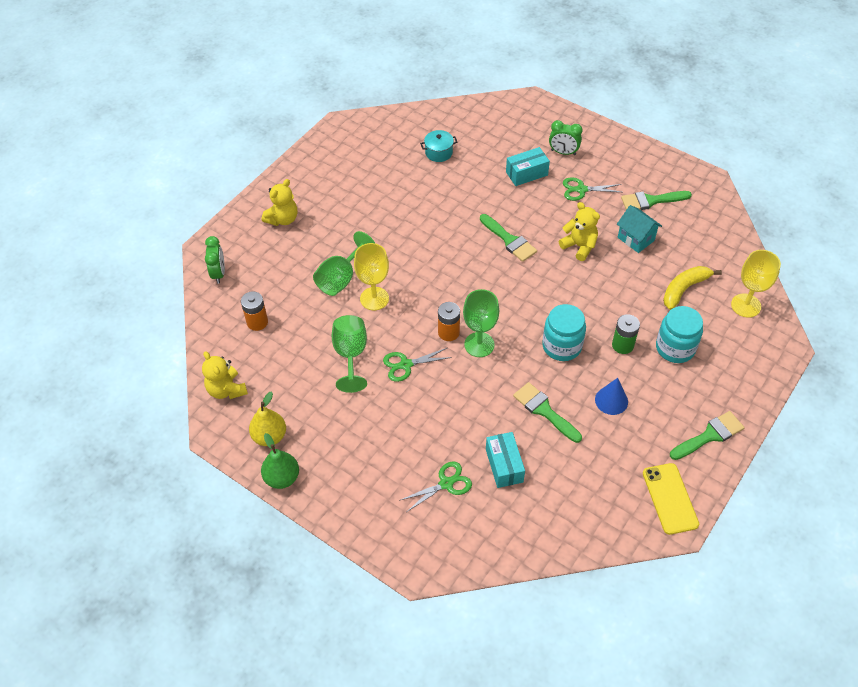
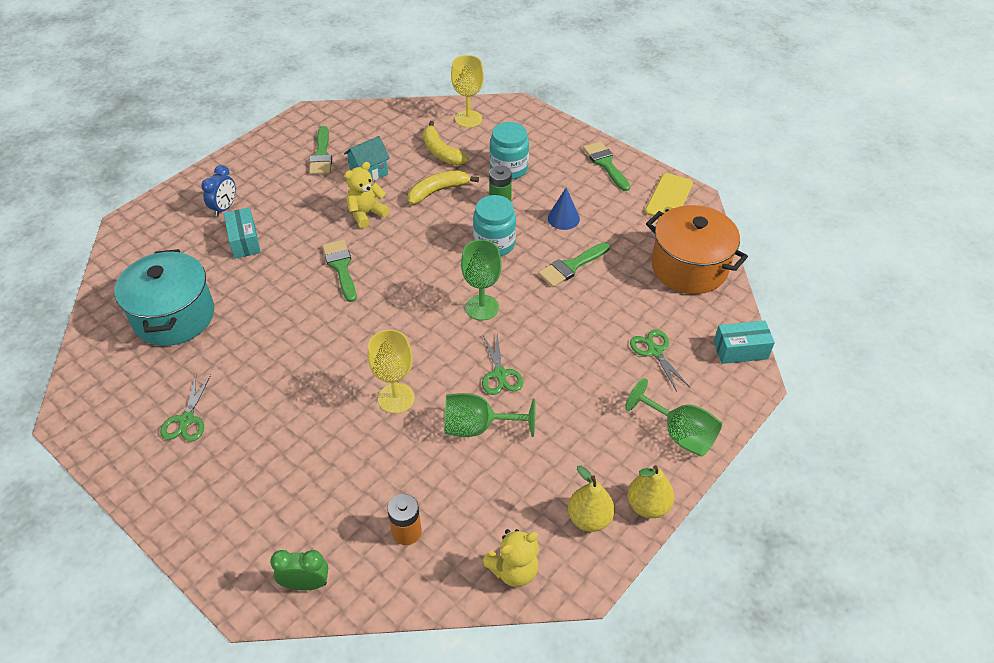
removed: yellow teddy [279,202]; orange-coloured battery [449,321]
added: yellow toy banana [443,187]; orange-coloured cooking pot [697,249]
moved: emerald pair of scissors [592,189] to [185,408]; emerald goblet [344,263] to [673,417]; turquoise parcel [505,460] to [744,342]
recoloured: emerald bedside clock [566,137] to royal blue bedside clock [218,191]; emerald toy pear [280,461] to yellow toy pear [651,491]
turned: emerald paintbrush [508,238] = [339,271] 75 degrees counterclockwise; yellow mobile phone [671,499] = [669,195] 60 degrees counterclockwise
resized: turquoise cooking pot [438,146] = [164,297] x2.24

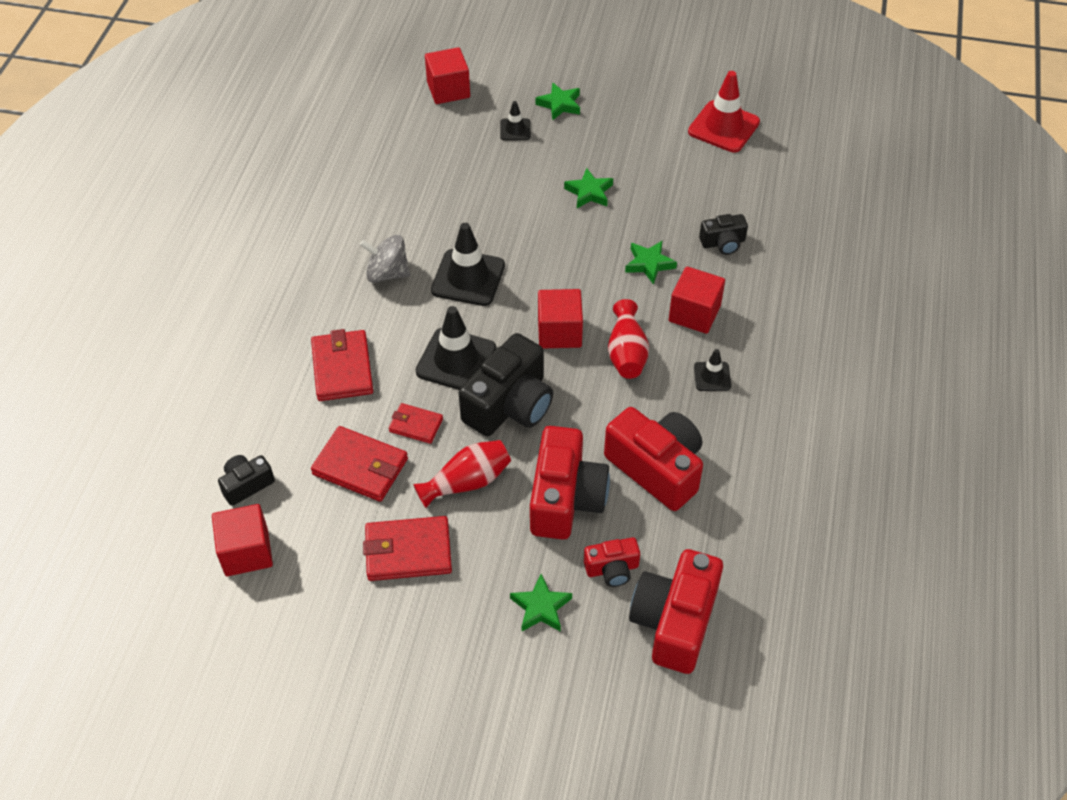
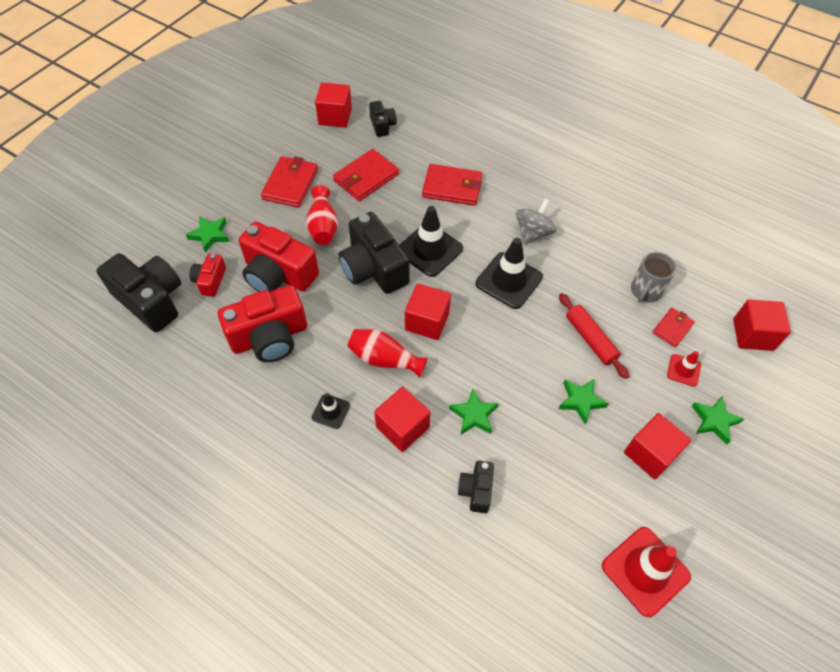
added: gray coffee mug [653,277]; crimson rolling pin [594,336]; crimson cube [657,446]
moved: crimson card wallet [416,423] to [673,327]
recoloured: black traffic cone [515,120] to crimson traffic cone [684,369]; crimson compact camera [676,611] to black compact camera [138,292]

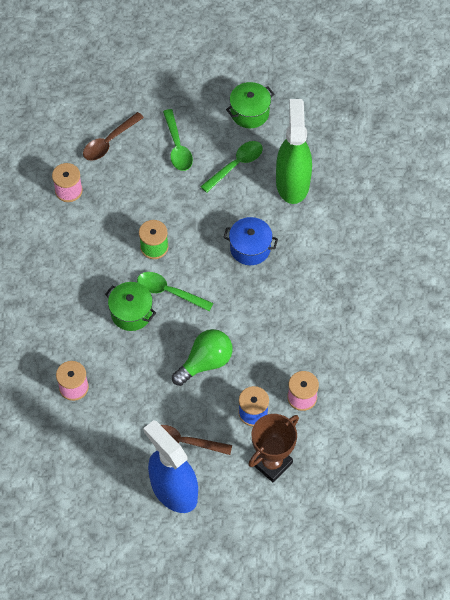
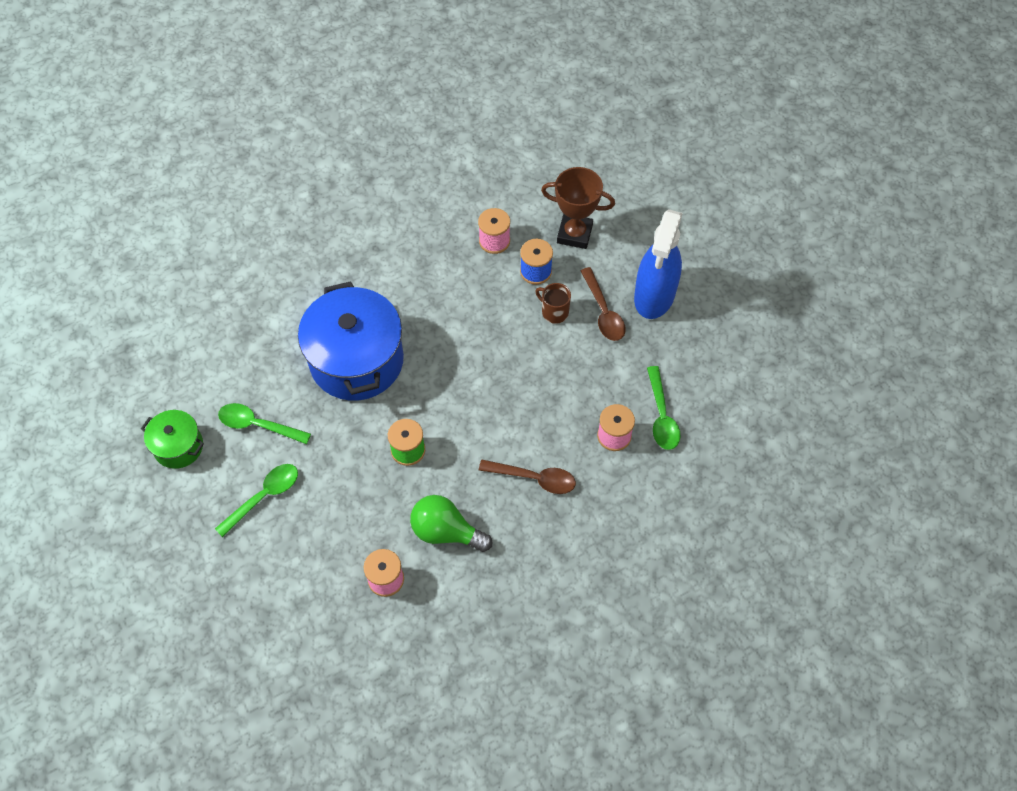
removed: emerald sprayer [294,151]; emerald cooking pot [130,306]
added: dark brown coffee mug [553,303]
moved: dark brown teaspoon [113,136] to [527,477]; emerald teaspoon [175,291] to [664,408]; emerald light bulb [202,357] to [451,523]
resized: royal blue cooking pot [250,241] = [351,341] x1.97

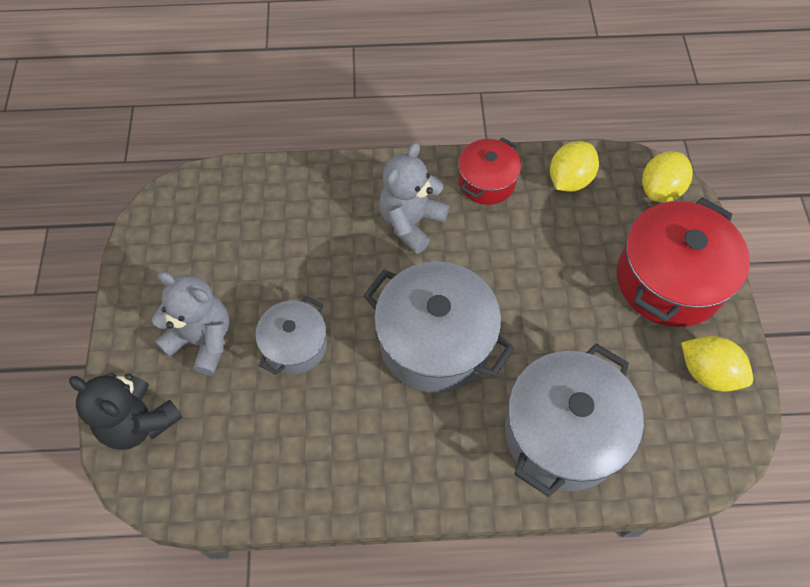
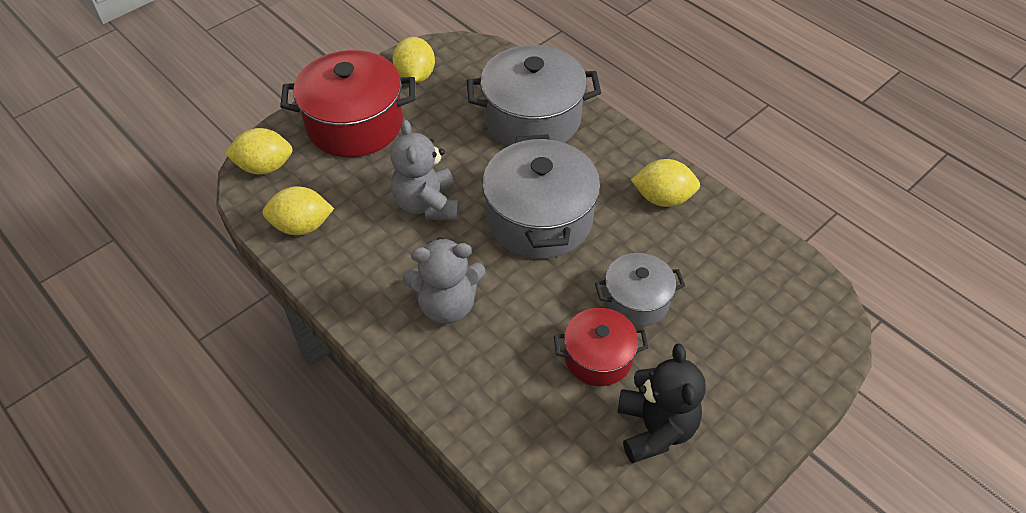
added: yellow citrus fruit [665,183]
moved: crimson cooking pot [489,171] to [601,347]; gray teddy [190,324] to [425,170]; black teddy [126,411] to [662,403]

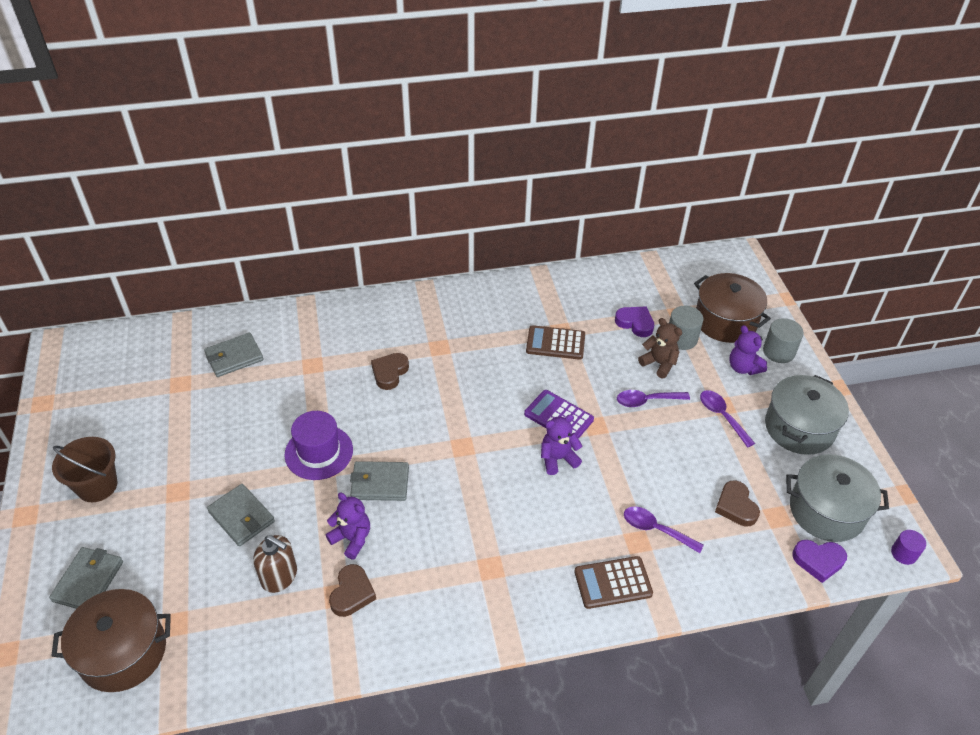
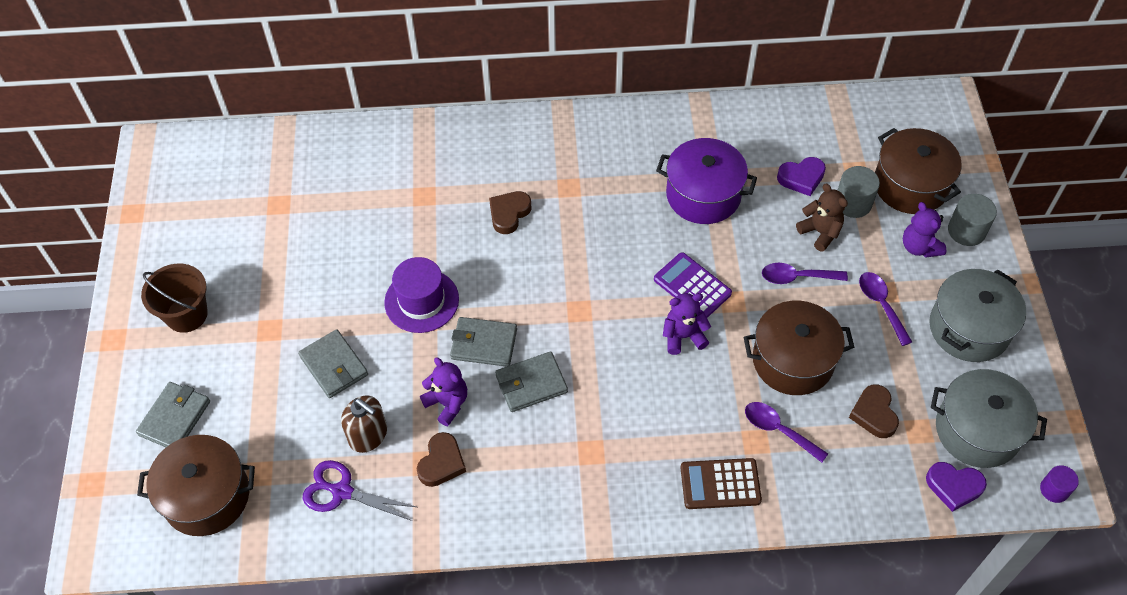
added: dark brown cooking pot [799,348]; royal purple pair of scissors [360,490]
moved: gray card wallet [234,355] to [531,382]
replaced: dark brown adding machine [555,342] to royal purple cooking pot [706,181]
turned: royal purple heart [634,321] = [801,176] 120 degrees clockwise

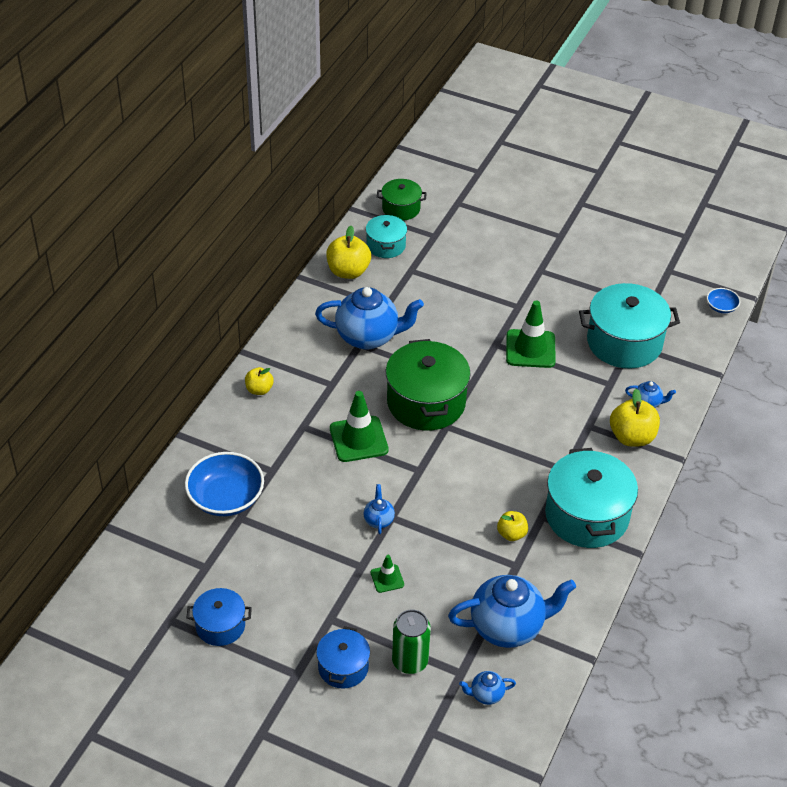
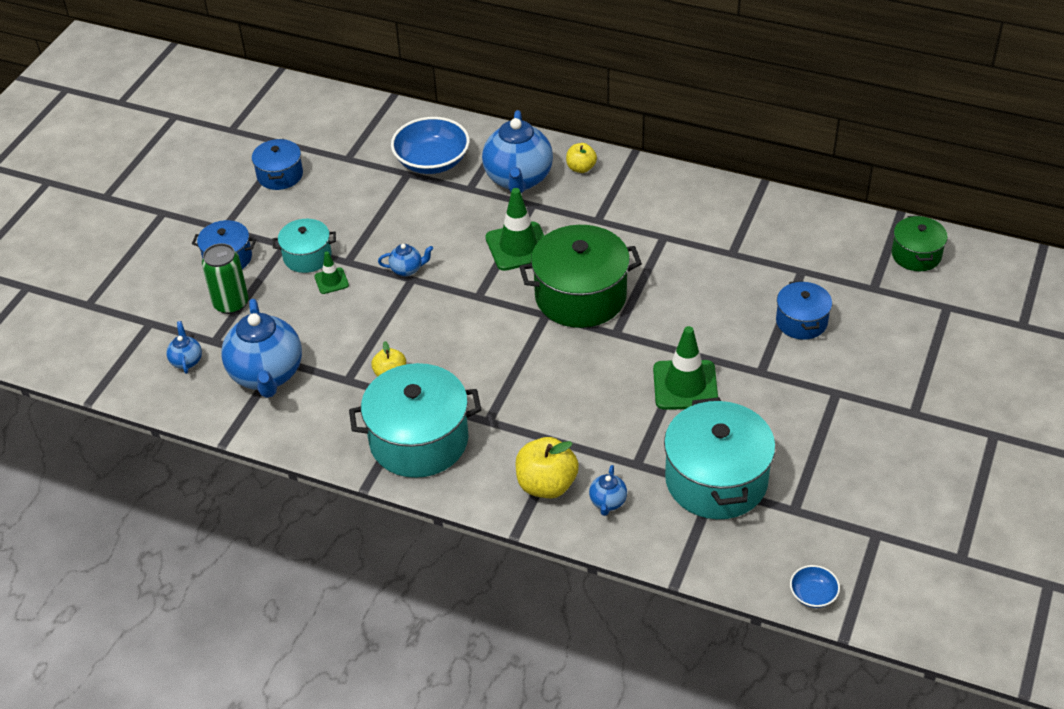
removed: yellow toy apple [348,252]
added: royal blue cooking pot [804,310]
moved: turquoise cooking pot [386,236] to [304,246]; royal blue tea pot [369,318] to [517,151]

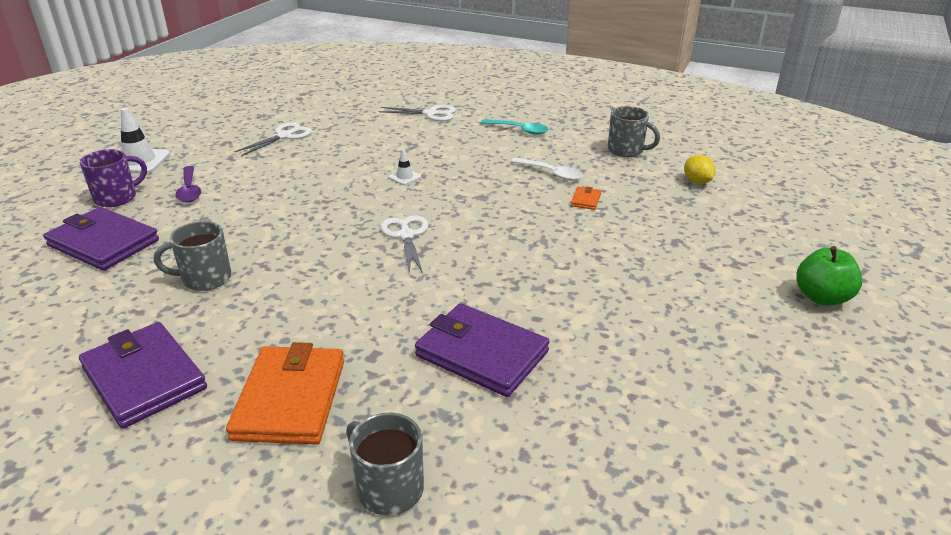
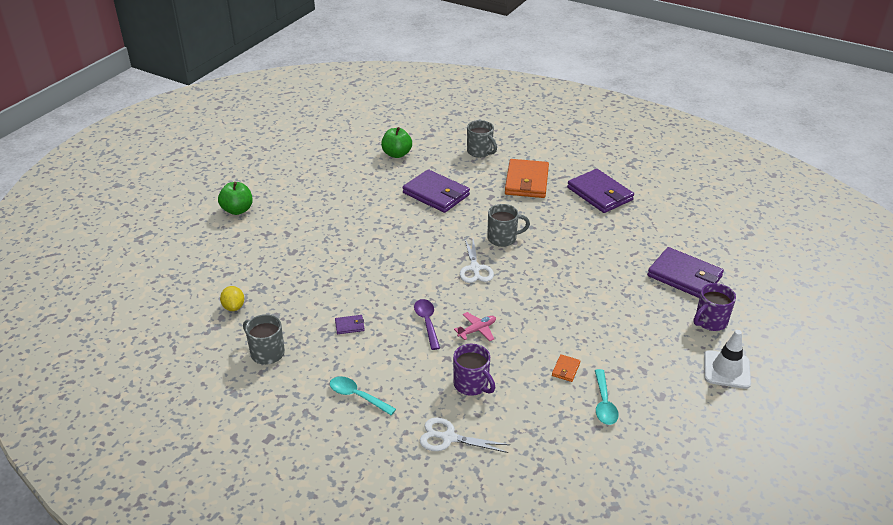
added: emerald toy apple [396,142]; royal purple coffee mug [474,370]
moved: royal purple teaspoon [188,184] to [427,324]; orange-coloured card wallet [586,198] to [566,368]; gray coffee mug [192,256] to [508,225]
replaced: pure white pair of scissors [273,139] to turquoise teaspoon [606,397]; pure white traffic cone [404,167] to pink toy plane [475,326]; pure white teaspoon [547,169] to royal purple card wallet [349,324]

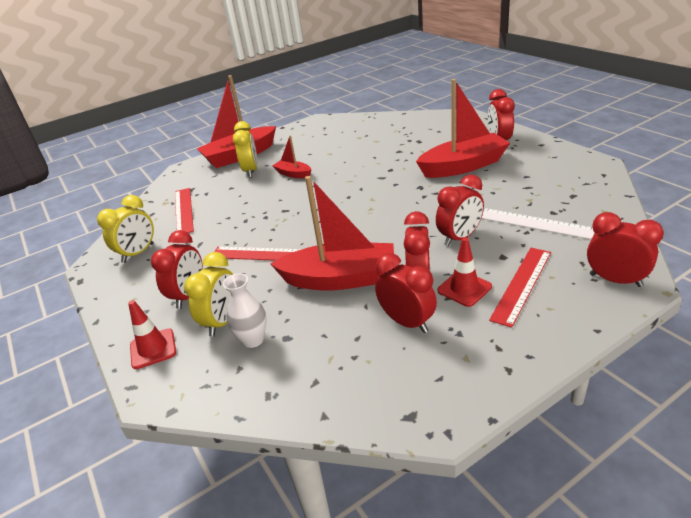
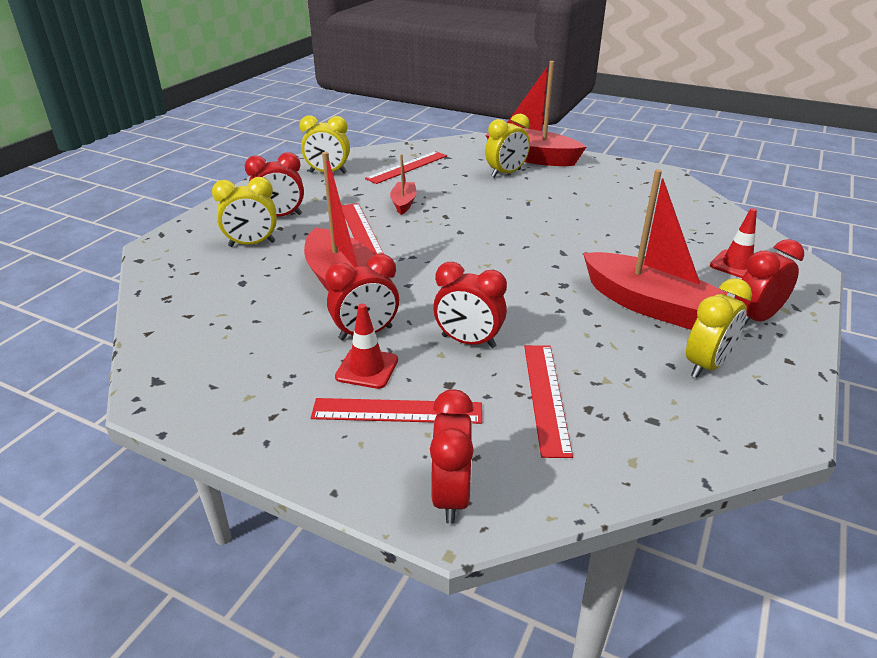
removed: crimson bedside clock [406,293]; pure white tall vase [244,310]
added: yellow bedside clock [719,328]
moved: crimson toy boat [292,156] to [403,184]; crimson traffic cone [152,334] to [733,243]
recoloured: pure white measuring stick [538,223] to crimson measuring stick [548,401]

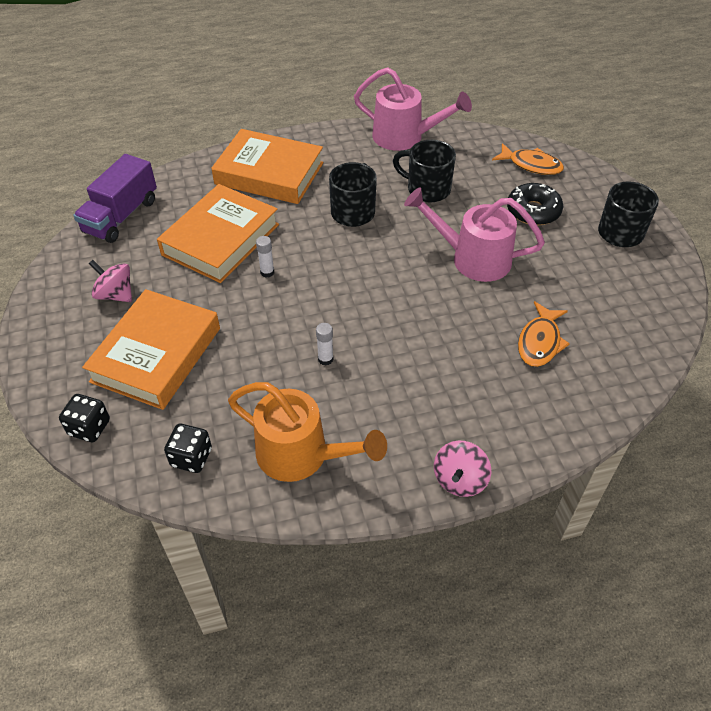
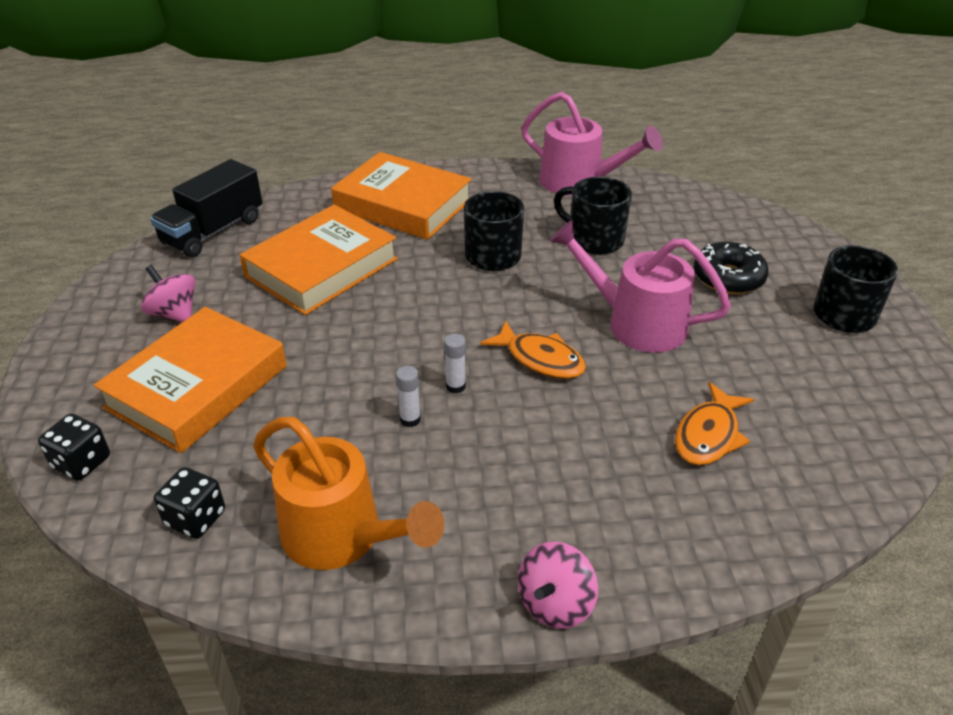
moved: orange-coloured fish figure [528,159] to [533,349]; pure white glue [265,257] to [455,364]
recoloured: royal purple truck [115,198] to black truck [206,208]

